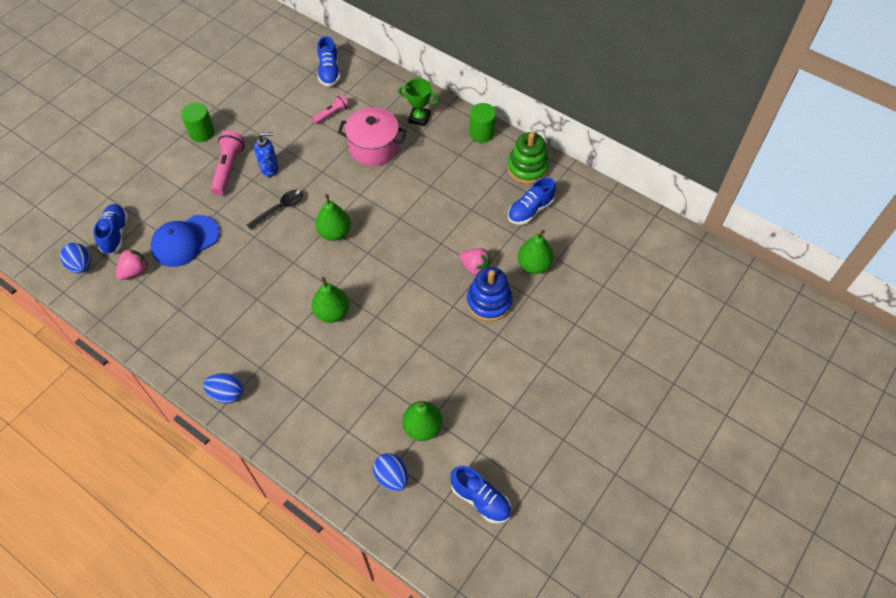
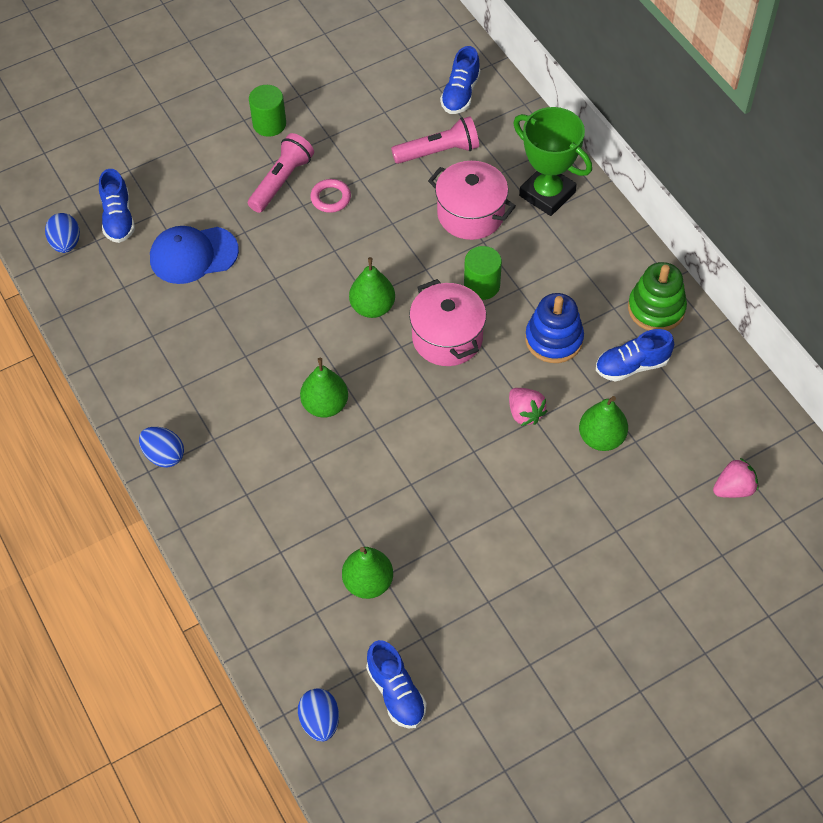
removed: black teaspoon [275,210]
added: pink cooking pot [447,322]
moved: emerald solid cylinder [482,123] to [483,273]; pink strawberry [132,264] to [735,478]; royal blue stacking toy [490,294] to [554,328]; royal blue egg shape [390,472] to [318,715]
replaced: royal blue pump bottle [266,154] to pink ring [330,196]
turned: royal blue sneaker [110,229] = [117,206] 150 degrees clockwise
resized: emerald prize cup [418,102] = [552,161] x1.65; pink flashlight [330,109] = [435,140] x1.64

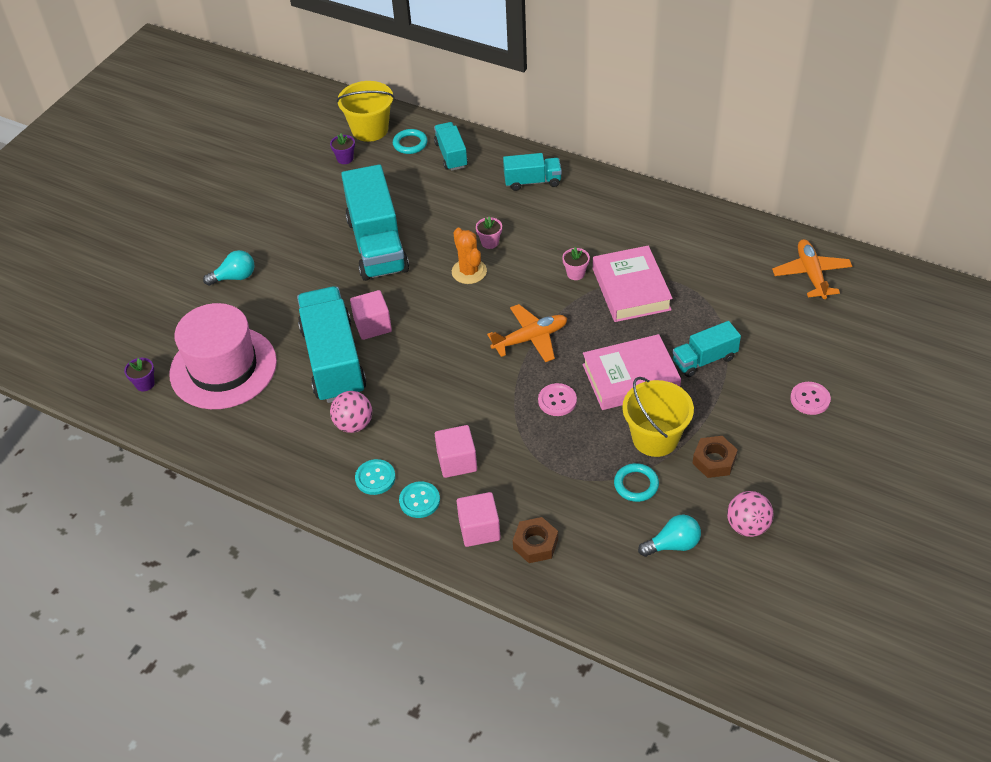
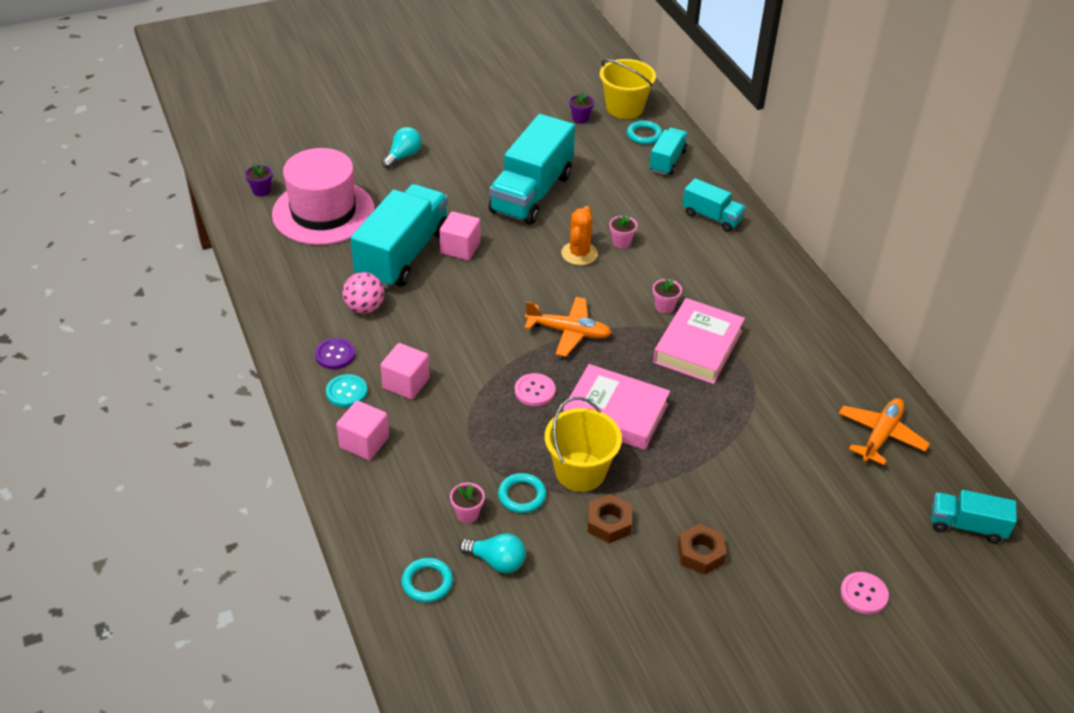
removed: pink sphere [750,514]
added: pink plant pot [467,503]; turquoise ring [427,580]
moved: turquoise truck [707,349] to [974,516]; pink button [810,398] to [864,593]; dark brown hex nut [535,540] to [702,549]
recoloured: turquoise button [375,477] to royal purple button [335,353]
turned: turquoise light bulb [229,268] = [402,148] 75 degrees counterclockwise

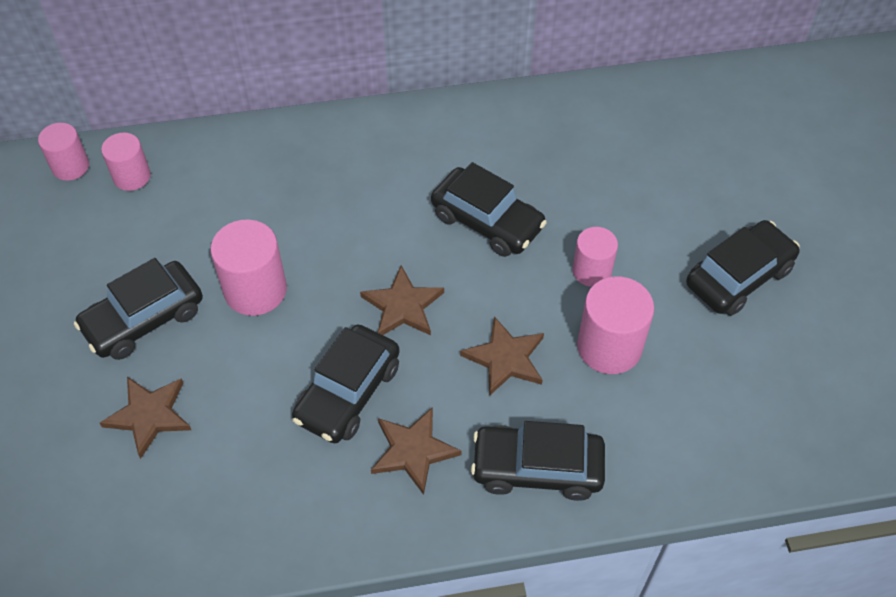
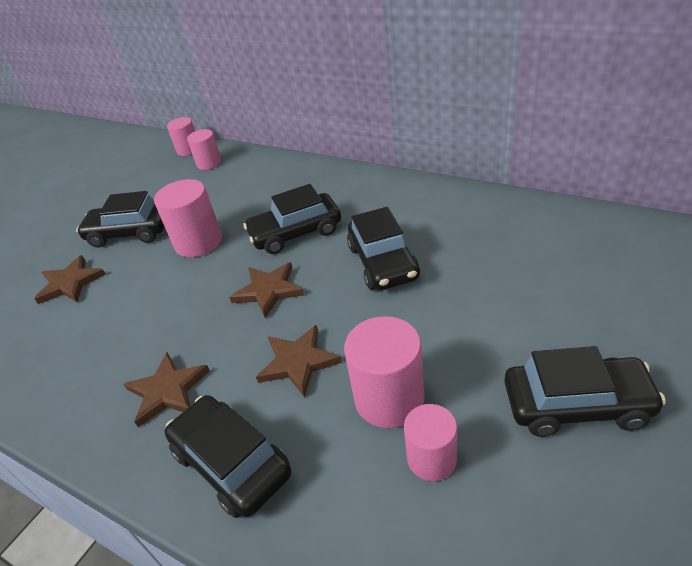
moved: pink solid cylinder [595,257] to [430,442]; black car [346,384] to [292,219]

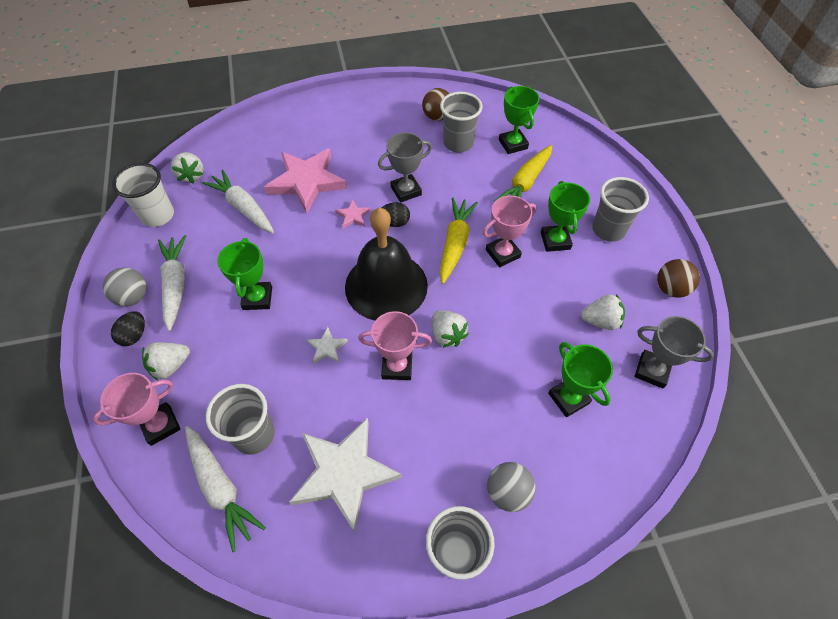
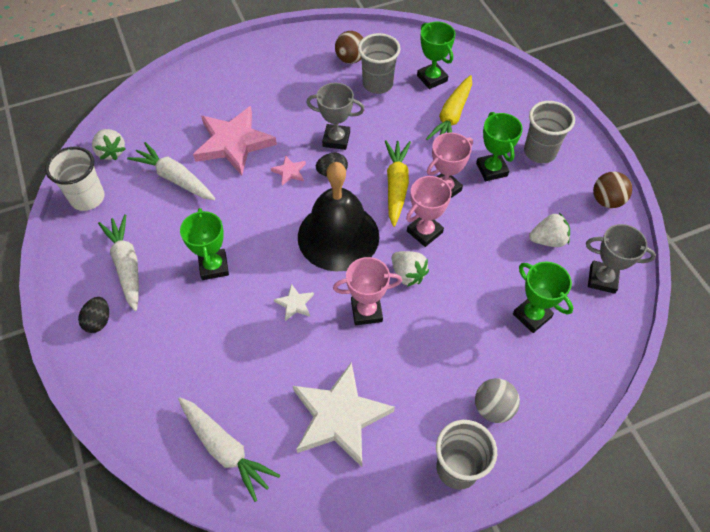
removed: gray sphere [125,287]; pure white strawberry [166,361]; gray cup [240,419]
moved: pink prize cup [137,409] to [429,211]
turned: gray prize cup [405,167] = [336,116] 45 degrees clockwise

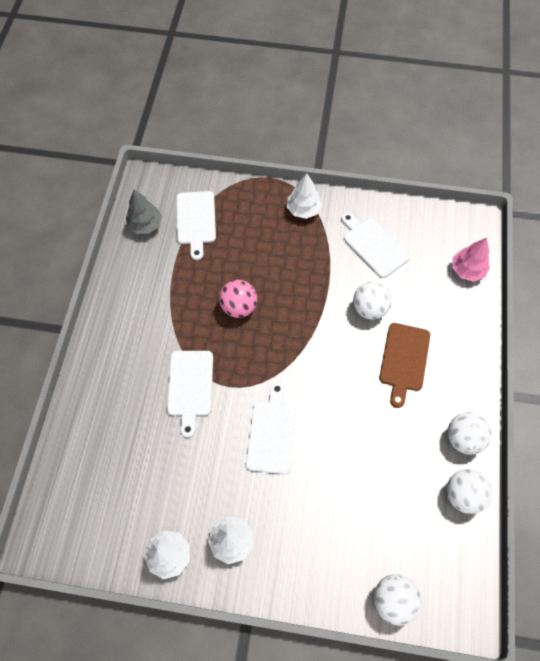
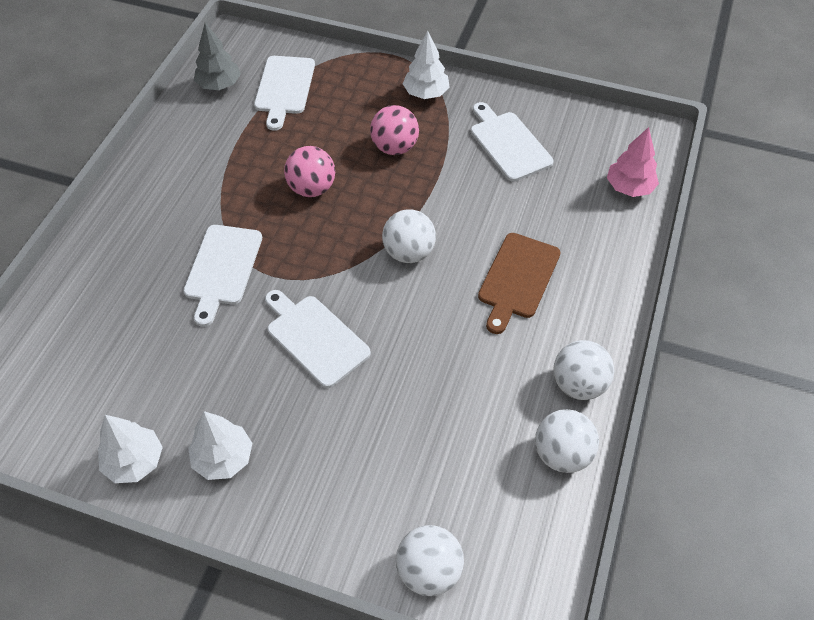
added: pink sphere [394,130]
moved: pure white sphere [372,300] to [409,236]
turned: pure white cutting board [271,428] = [318,339] 60 degrees counterclockwise

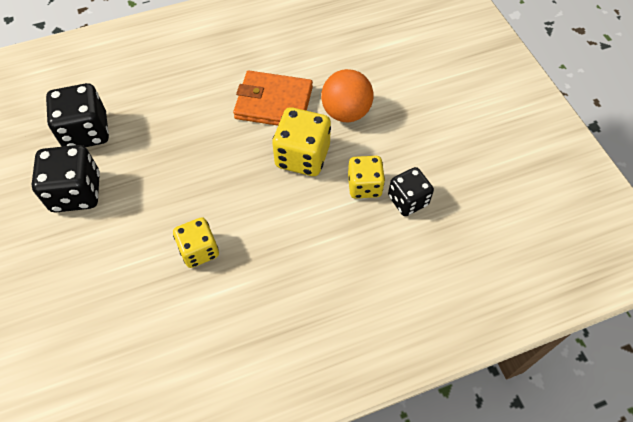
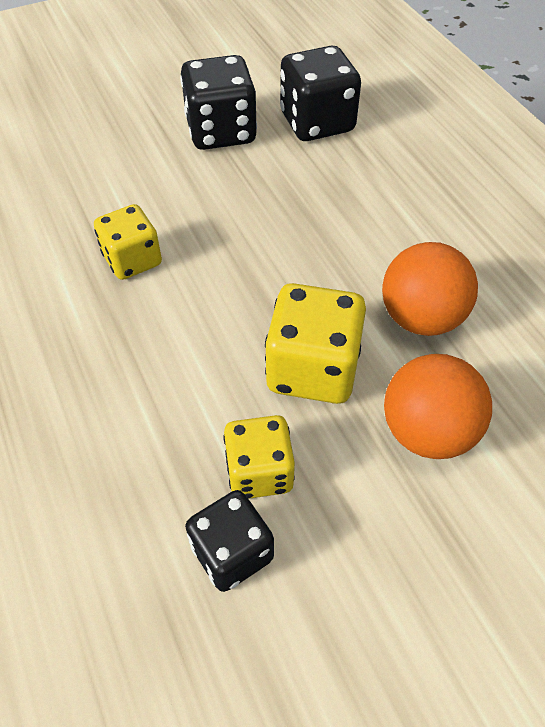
replaced: orange-coloured card wallet [273,98] to orange-coloured sphere [430,289]

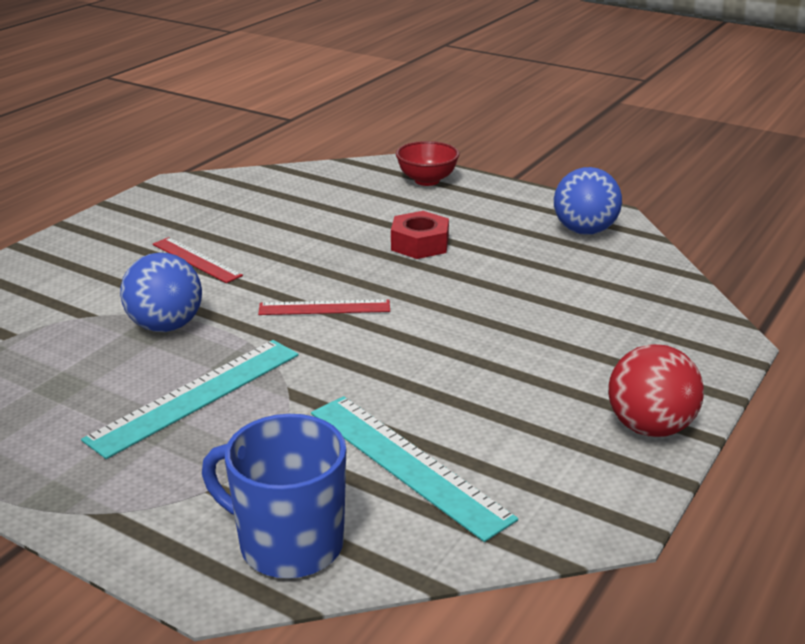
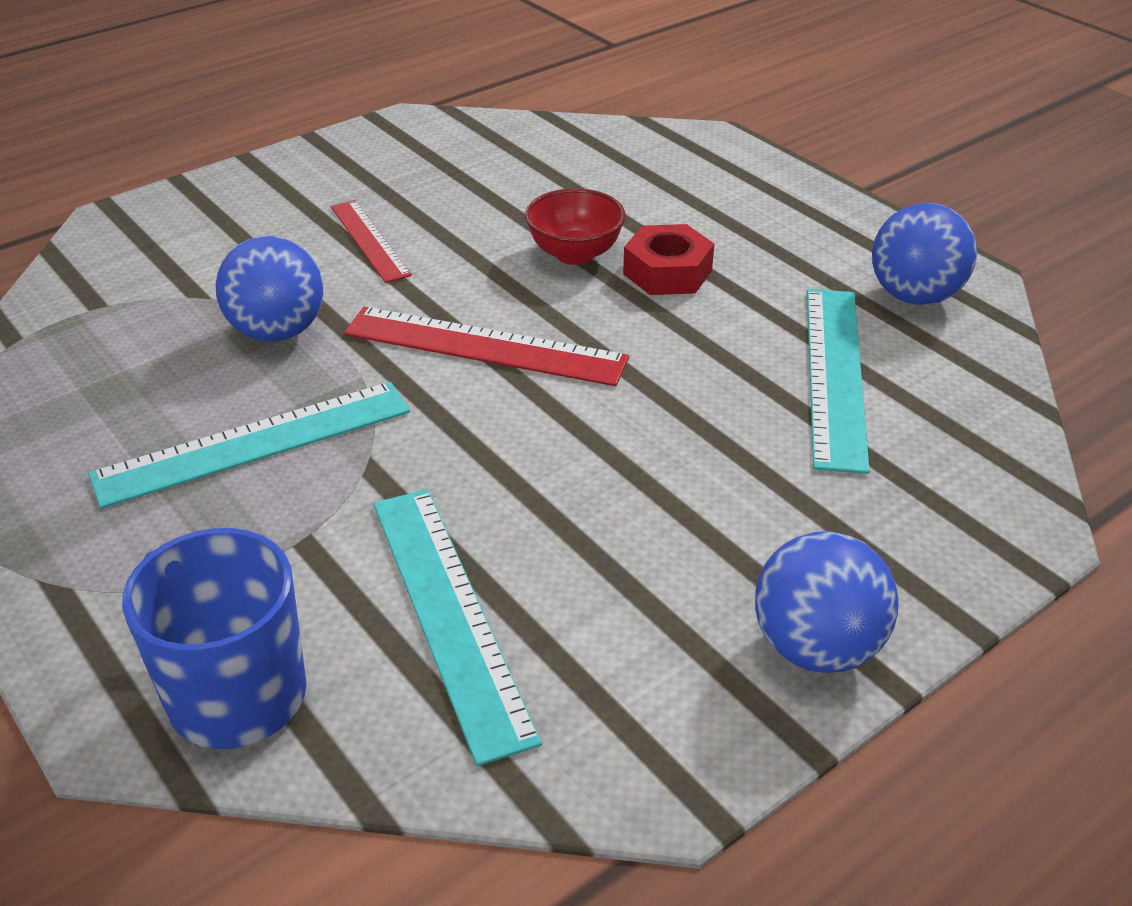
added: turquoise measuring stick [838,381]
moved: crimson deep dish [427,163] to [575,226]
recoloured: crimson sphere [656,390] to royal blue sphere [827,602]
resized: crimson measuring stick [324,307] = [486,346] x1.60

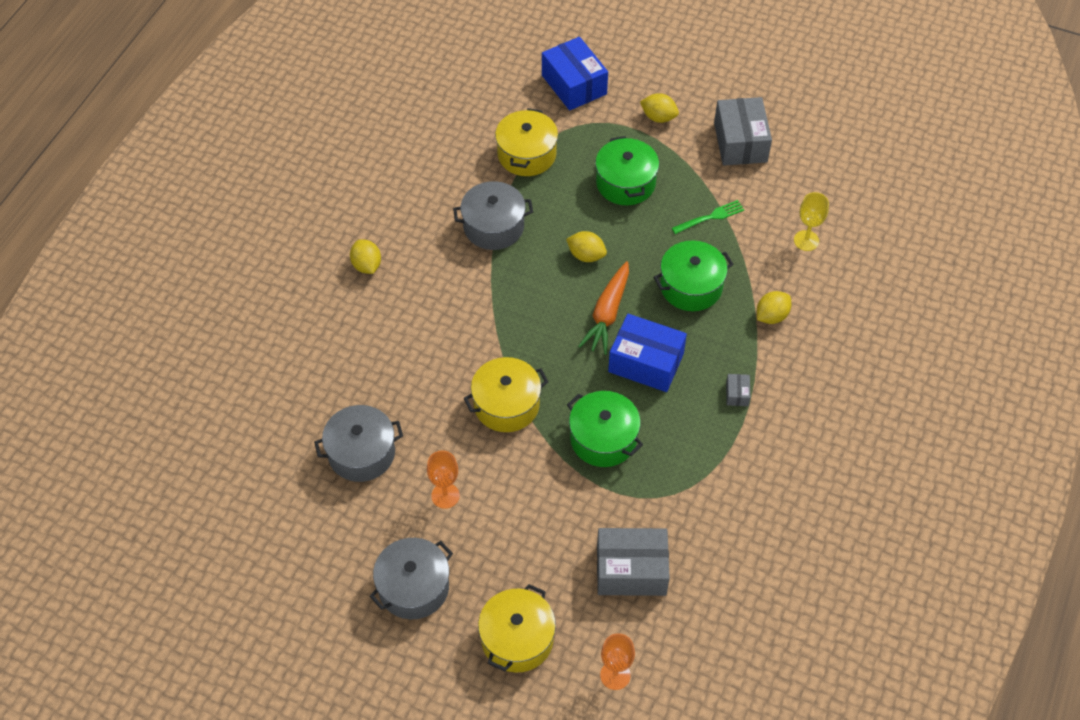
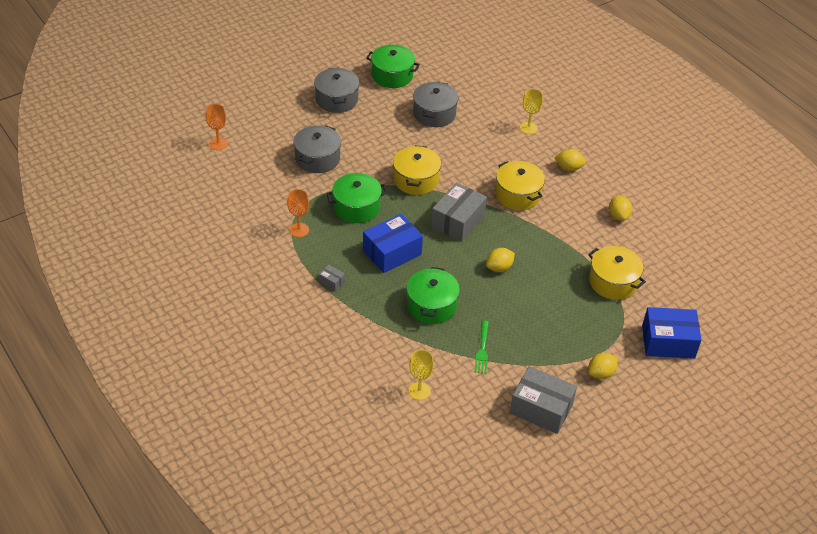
removed: orange-coloured carrot [603,308]
added: yellow goblet [531,111]
moved: emerald cooking pot [627,170] to [393,66]; gray cooking pot [493,215] to [317,149]; yellow citrus fruit [774,307] to [620,208]; orange-coloured goblet [443,479] to [298,213]; gray parcel [633,562] to [459,212]; yellow cooking pot [517,628] to [520,185]

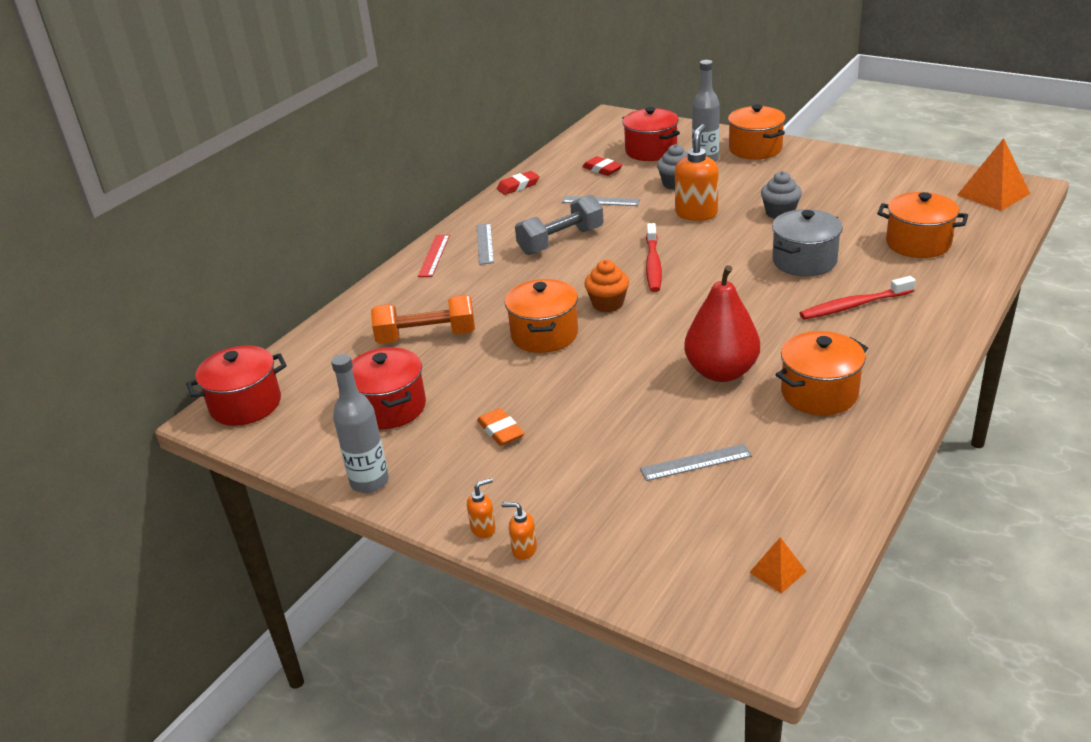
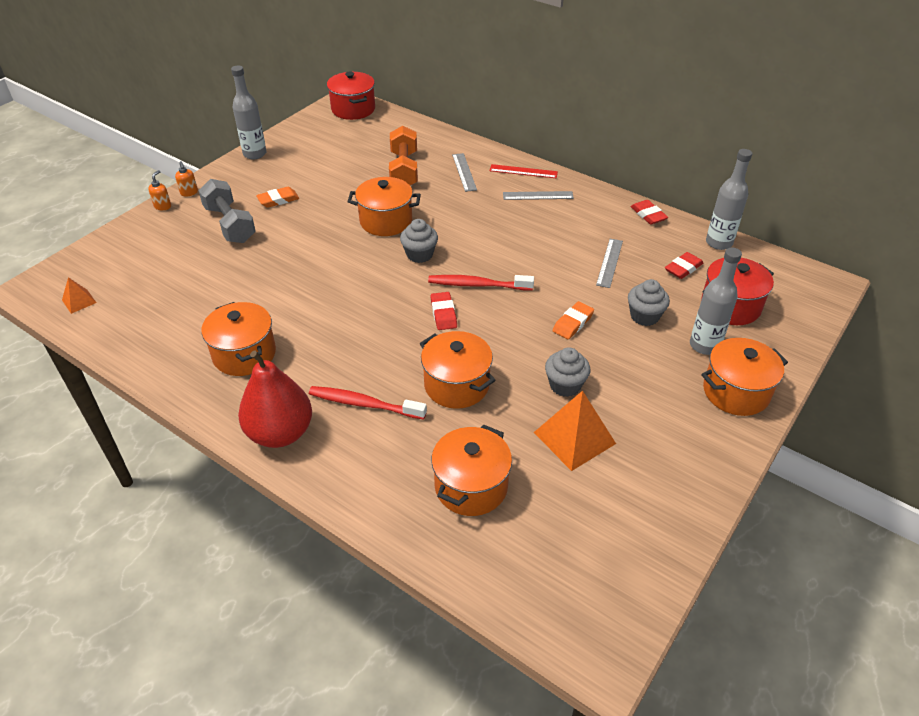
removed: crimson cooking pot [389,388]
added: gray bottle [729,199]; crimson pencil eraser [443,311]
moved: orange-coloured solid pyramid [993,174] to [575,431]; gray hand weight [559,225] to [227,211]; crimson toy pear [722,323] to [275,399]; gray measuring stick [696,462] to [464,172]
replaced: orange-coloured pump bottle [697,172] to orange-coloured pencil eraser [573,320]
recoloured: gray cooking pot [807,242] to orange-coloured cooking pot [458,370]; orange-coloured muffin [606,286] to gray muffin [419,241]
turned: crimson dental brush [858,297] = [368,403] 60 degrees counterclockwise

